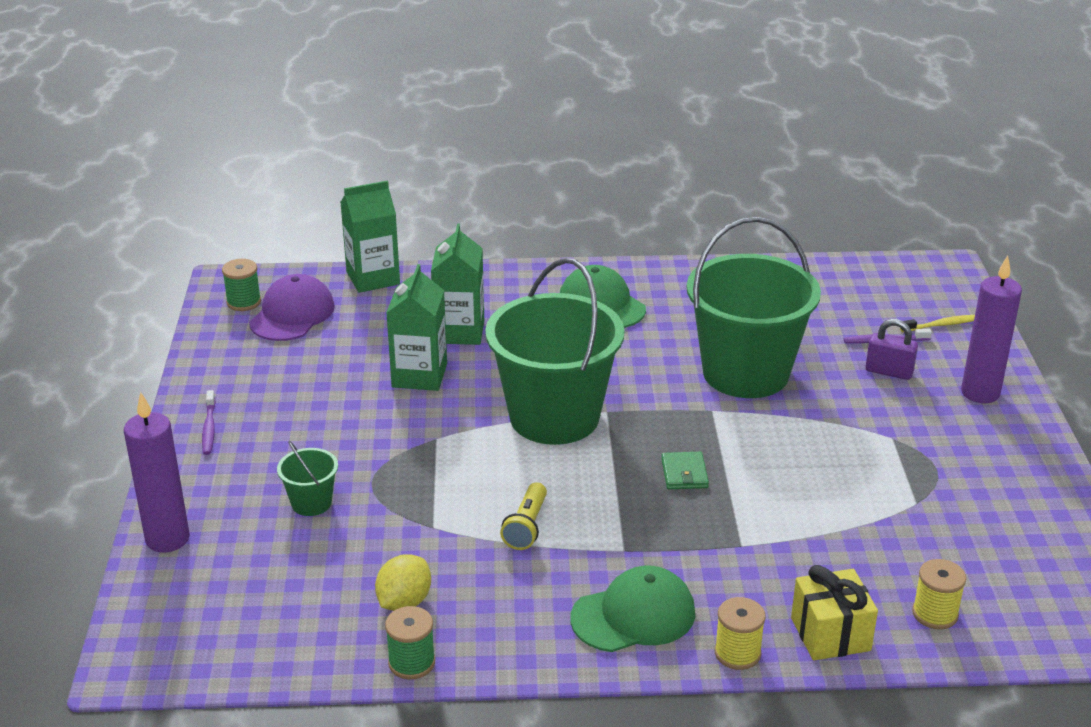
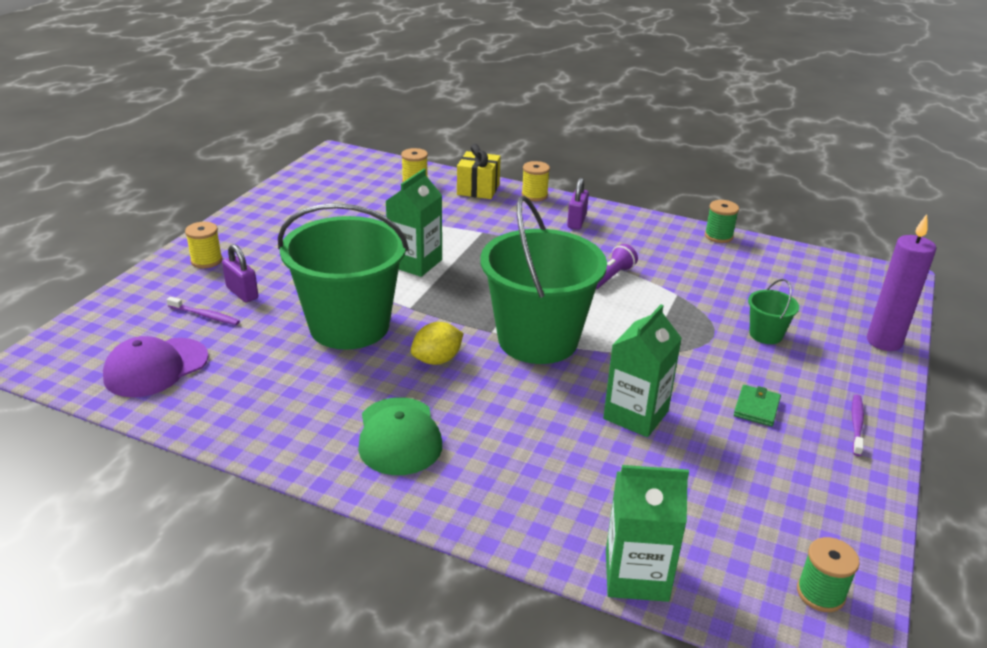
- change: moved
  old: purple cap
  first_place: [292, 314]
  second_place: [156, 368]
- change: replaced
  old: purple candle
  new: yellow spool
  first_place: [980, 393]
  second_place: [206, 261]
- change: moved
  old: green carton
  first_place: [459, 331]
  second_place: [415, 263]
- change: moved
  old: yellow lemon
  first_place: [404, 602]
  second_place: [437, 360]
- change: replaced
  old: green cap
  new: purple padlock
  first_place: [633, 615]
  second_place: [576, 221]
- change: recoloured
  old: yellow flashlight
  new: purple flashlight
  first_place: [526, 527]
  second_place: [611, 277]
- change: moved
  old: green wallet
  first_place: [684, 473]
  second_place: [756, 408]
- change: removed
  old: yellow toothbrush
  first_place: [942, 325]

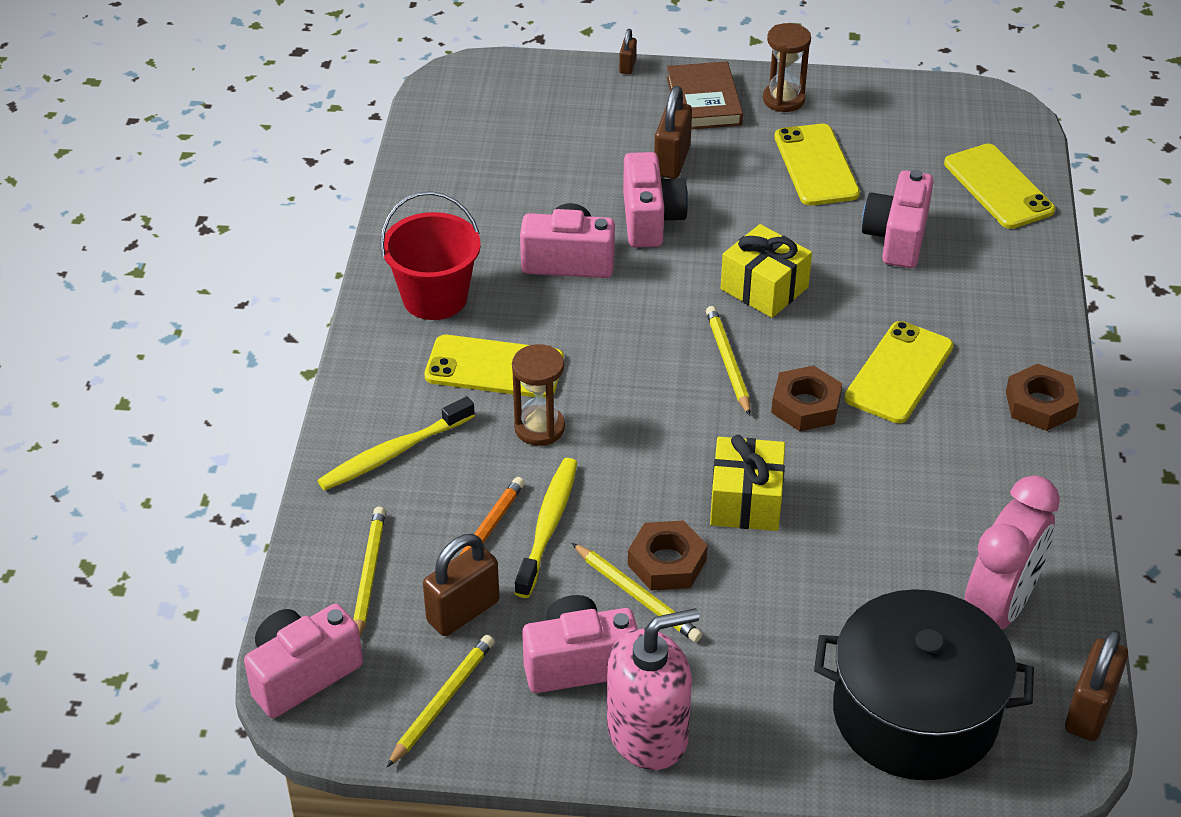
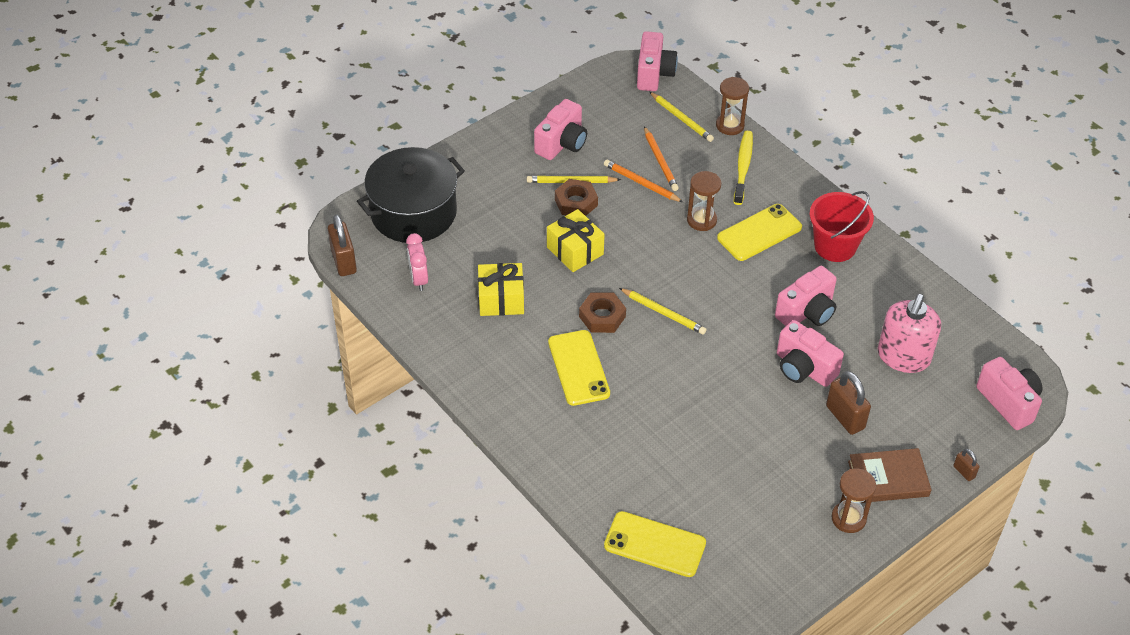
- change: resized
  old: pink clock
  first_place: [999, 608]
  second_place: [418, 279]
  factor: 0.6
- change: moved
  old: yellow gift
  first_place: [764, 288]
  second_place: [501, 299]
- change: replaced
  old: yellow toothbrush
  new: orange pencil
  first_place: [548, 526]
  second_place: [641, 183]
- change: added
  new: brown hourglass
  second_place: [730, 125]
- change: turned
  old: brown book
  first_place: [704, 101]
  second_place: [888, 478]
  degrees: -45
- change: moved
  old: pink soap dispenser
  first_place: [648, 733]
  second_place: [903, 357]
- change: moved
  old: pink camera
  first_place: [896, 238]
  second_place: [1008, 402]
- change: removed
  old: yellow pencil
  first_place: [442, 701]
- change: removed
  old: brown padlock
  first_place: [463, 611]
- change: removed
  old: yellow phone
  first_place: [816, 165]
- change: removed
  old: brown nut
  first_place: [1040, 404]

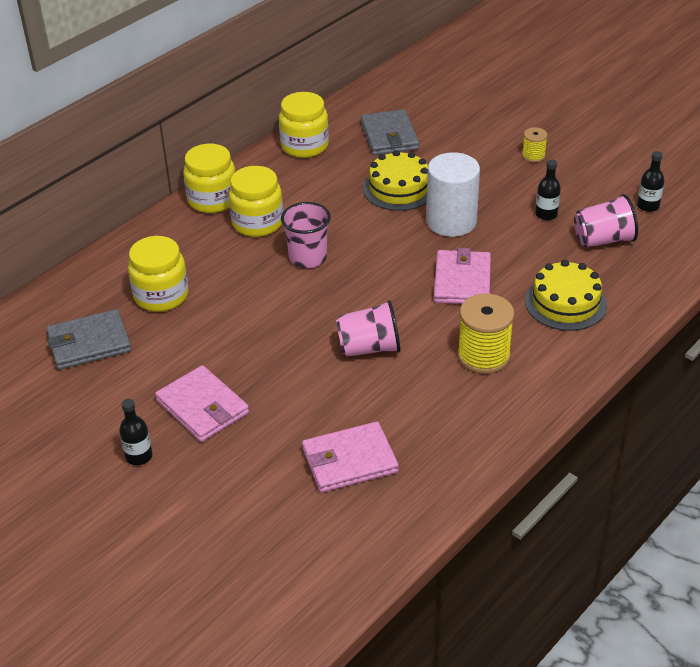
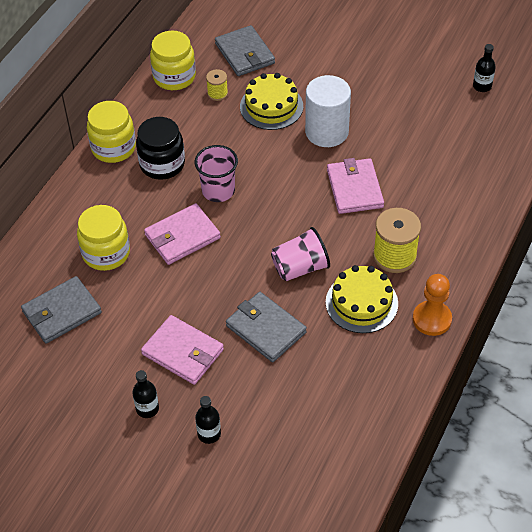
- change: recoloured
  old: yellow jar
  new: black jar
  first_place: [257, 223]
  second_place: [162, 164]
- change: moved
  old: pink wallet
  first_place: [349, 460]
  second_place: [182, 236]
- change: moved
  old: black bottle
  first_place: [546, 214]
  second_place: [209, 434]
- change: moved
  old: yellow spool
  first_place: [533, 156]
  second_place: [217, 93]
- change: added
  new: grey wallet
  second_place: [266, 329]
- change: moved
  old: yellow cake
  first_place: [565, 303]
  second_place: [361, 303]
- change: added
  new: orange pawn
  second_place: [432, 319]
- change: removed
  old: pink cup
  first_place: [603, 240]

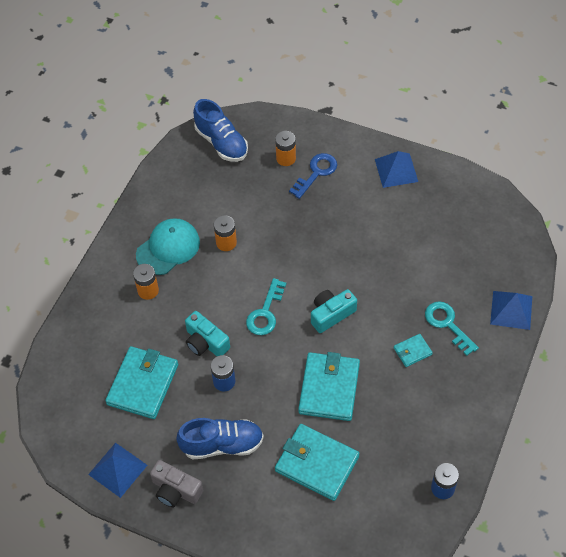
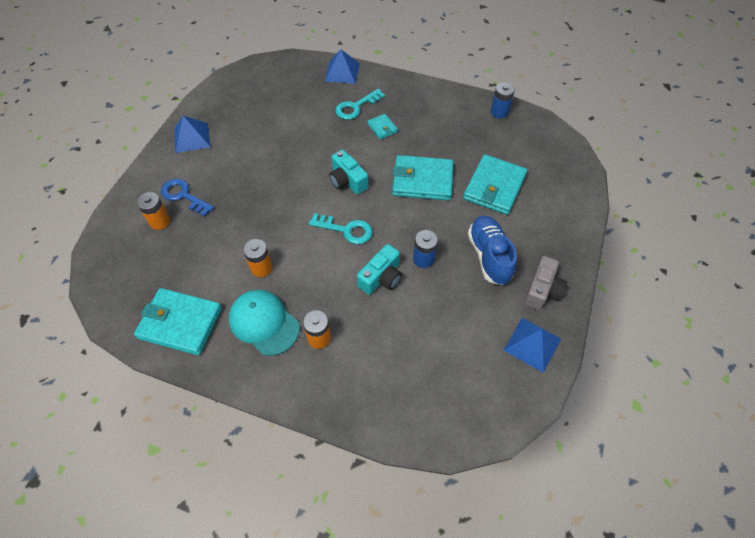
- change: moved
  old: turquoise wallet
  first_place: [143, 384]
  second_place: [180, 323]
- change: removed
  old: blue shoe
  first_place: [221, 143]

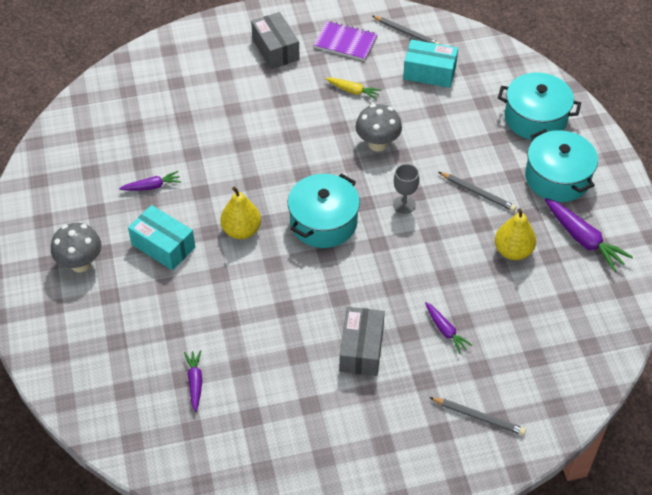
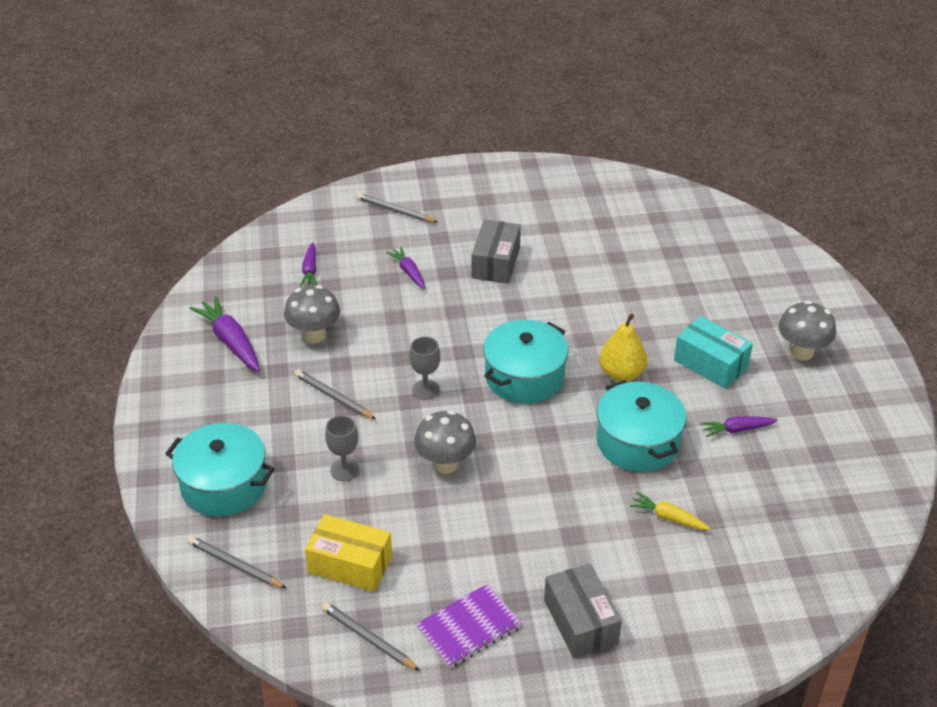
- change: added
  new: grey pencil
  second_place: [235, 565]
- change: replaced
  old: yellow pear
  new: grey mushroom
  first_place: [513, 251]
  second_place: [314, 335]
- change: moved
  old: purple carrot
  first_place: [195, 382]
  second_place: [310, 270]
- change: recoloured
  old: turquoise box
  new: yellow box
  first_place: [429, 72]
  second_place: [350, 564]
- change: added
  new: grey goblet
  second_place: [344, 470]
- change: turned
  old: purple notebook
  first_place: [345, 42]
  second_place: [469, 628]
  degrees: -60
- change: moved
  old: turquoise pot
  first_place: [557, 178]
  second_place: [637, 442]
- change: moved
  old: yellow carrot
  first_place: [353, 91]
  second_place: [668, 517]

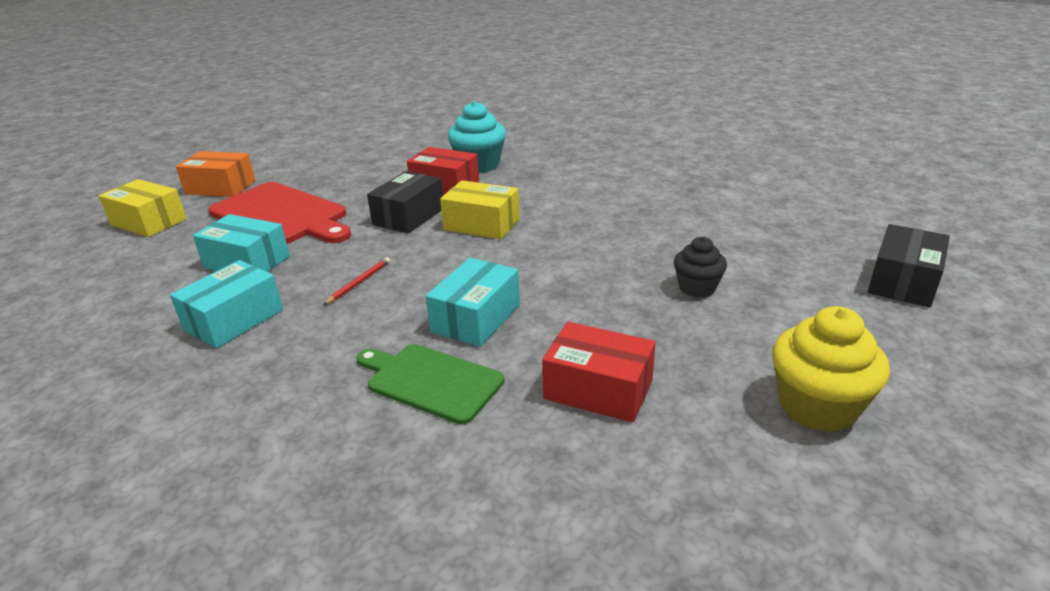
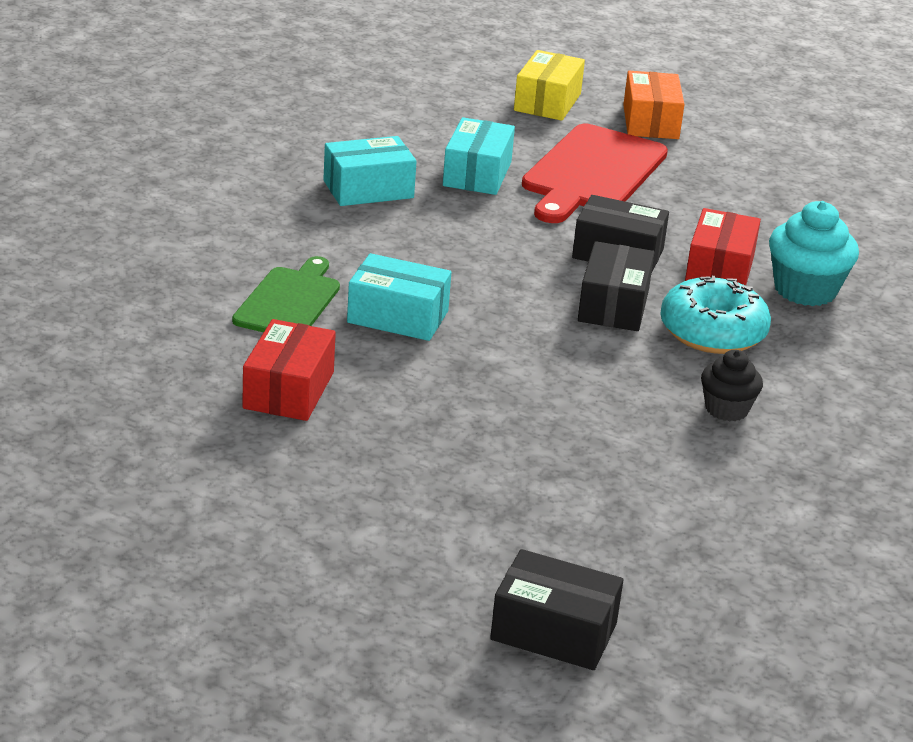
- change: turned
  old: turquoise box
  first_place: [234, 320]
  second_place: [368, 189]
  degrees: -45
- change: recoloured
  old: yellow box
  new: black box
  first_place: [482, 224]
  second_place: [613, 305]
- change: added
  new: turquoise donut
  second_place: [712, 332]
- change: moved
  old: black cupcake
  first_place: [697, 288]
  second_place: [726, 409]
- change: removed
  old: red pencil
  first_place: [359, 282]
- change: removed
  old: yellow cupcake
  first_place: [817, 406]

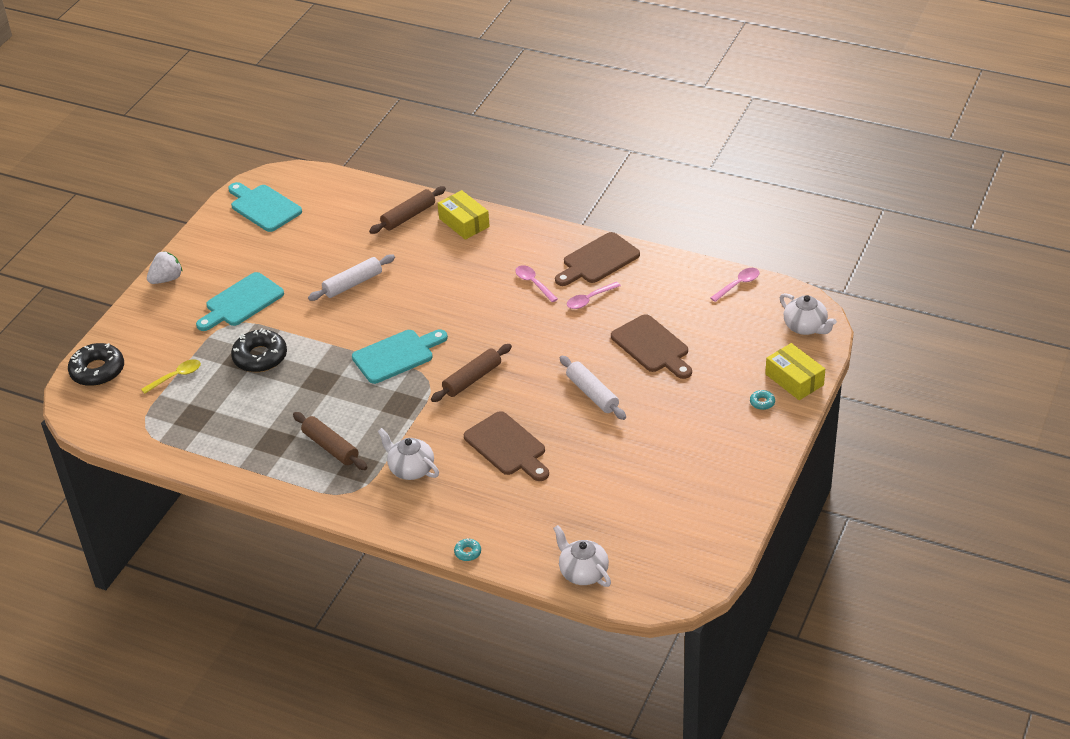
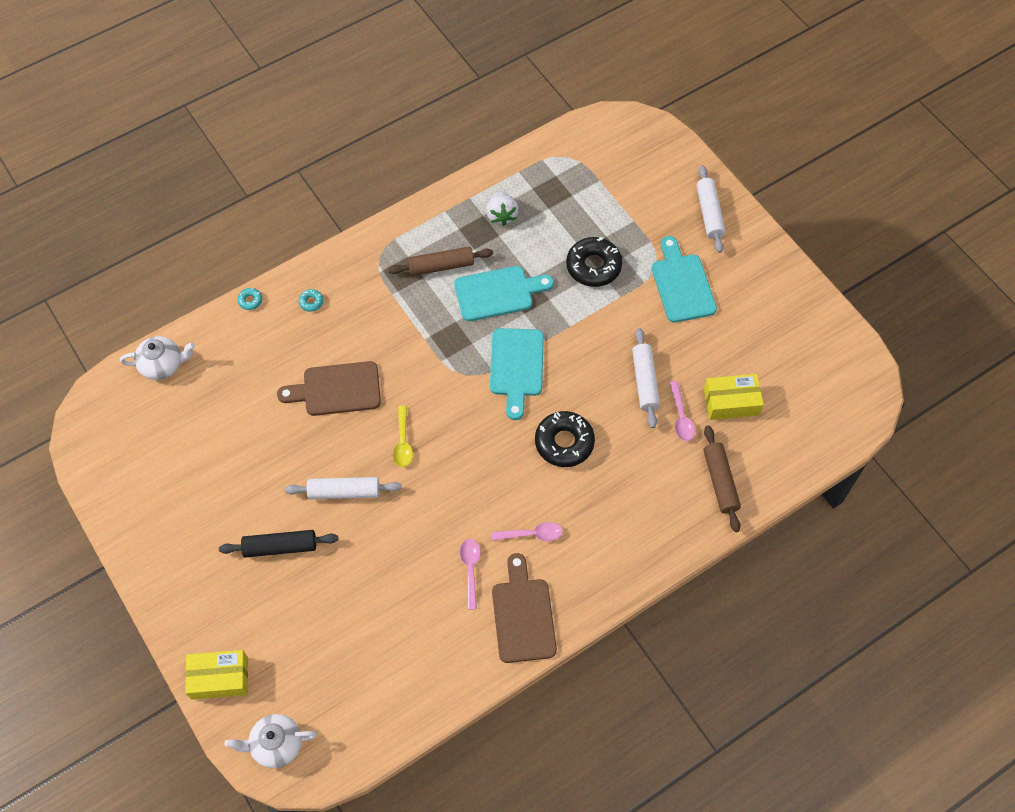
- change: added
  new: black rolling pin
  second_place: [280, 547]
- change: moved
  old: turquoise donut
  first_place: [762, 402]
  second_place: [311, 302]
- change: moved
  old: yellow spoon
  first_place: [176, 376]
  second_place: [403, 442]
- change: moved
  old: turquoise cutting board
  first_place: [263, 207]
  second_place: [498, 293]
- change: moved
  old: white strawberry
  first_place: [166, 279]
  second_place: [501, 215]
- change: moved
  old: black donut
  first_place: [97, 371]
  second_place: [564, 442]
- change: moved
  old: pink spoon
  first_place: [738, 284]
  second_place: [681, 417]
- change: added
  new: white rolling pin
  second_place: [709, 213]
- change: moved
  old: yellow box
  first_place: [464, 222]
  second_place: [731, 402]
- change: removed
  old: white teapot
  first_place: [410, 469]
- change: removed
  old: brown rolling pin
  first_place: [472, 379]
- change: removed
  old: brown cutting board
  first_place: [652, 346]

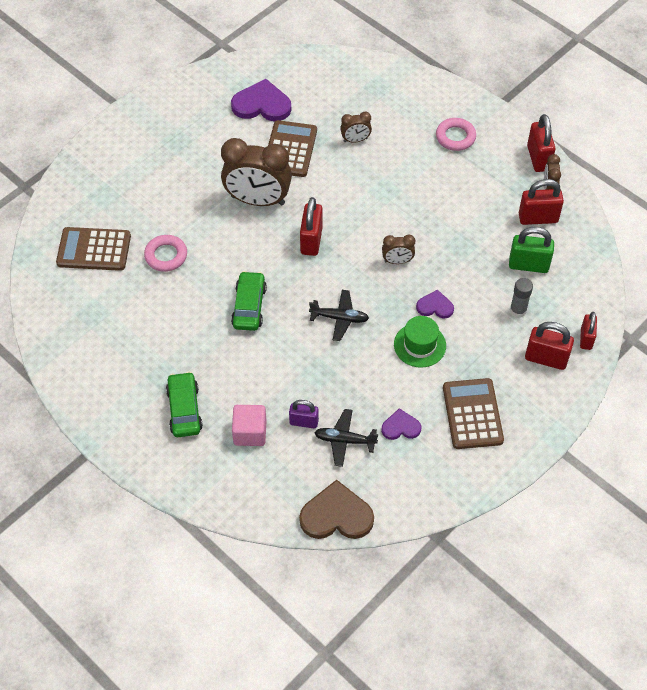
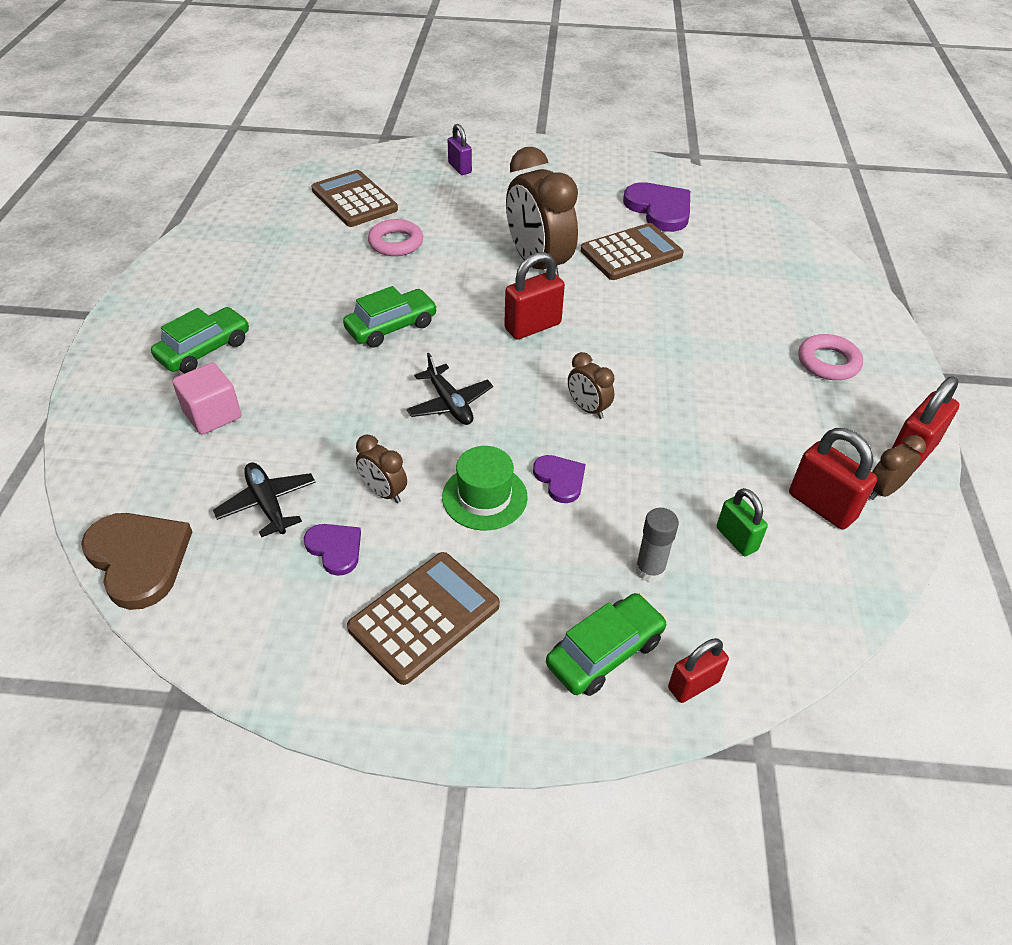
- change: moved
  old: brown clock
  first_place: [355, 140]
  second_place: [384, 492]
- change: moved
  old: purple padlock
  first_place: [304, 422]
  second_place: [460, 168]
- change: replaced
  old: red padlock
  new: green car
  first_place: [546, 358]
  second_place: [605, 652]
- change: resized
  old: green padlock
  first_place: [528, 265]
  second_place: [736, 539]
  factor: 0.65

